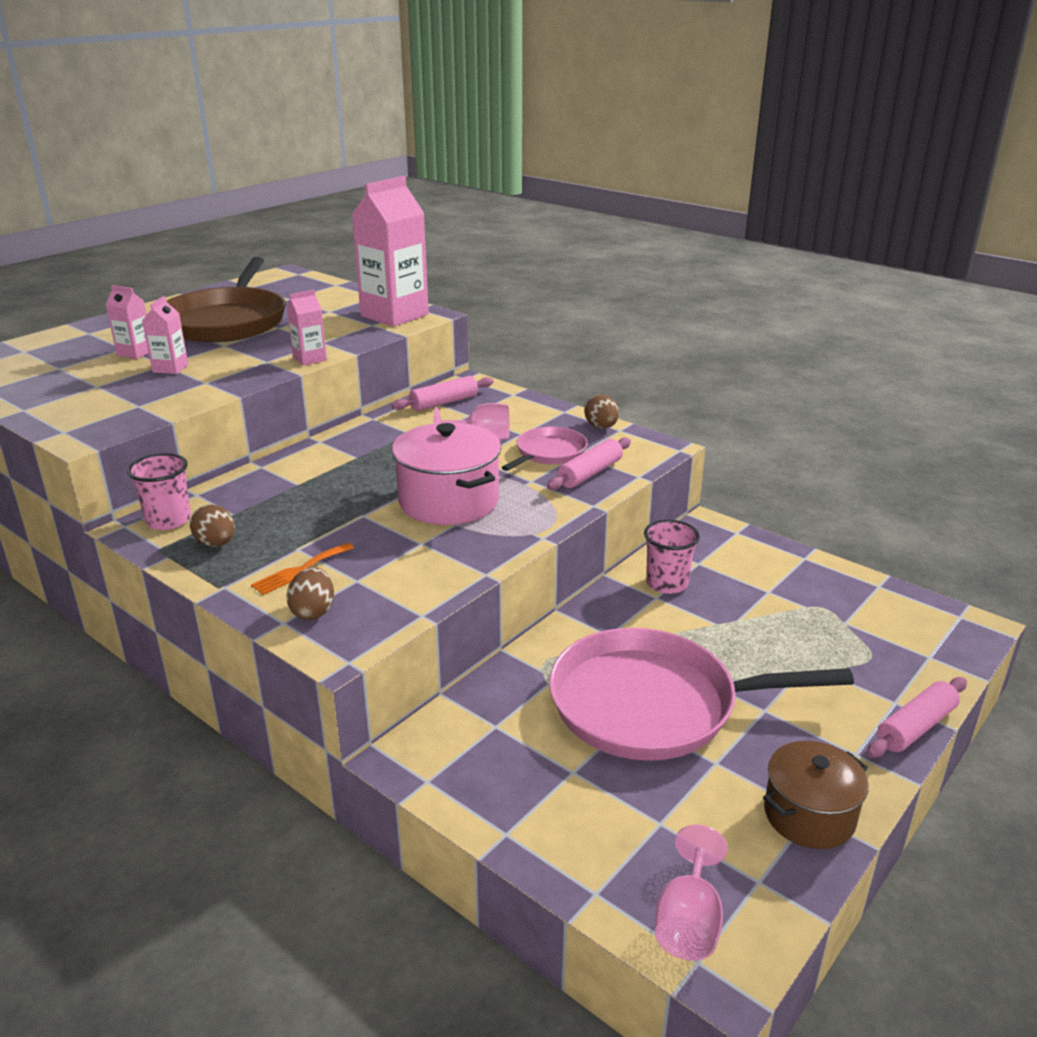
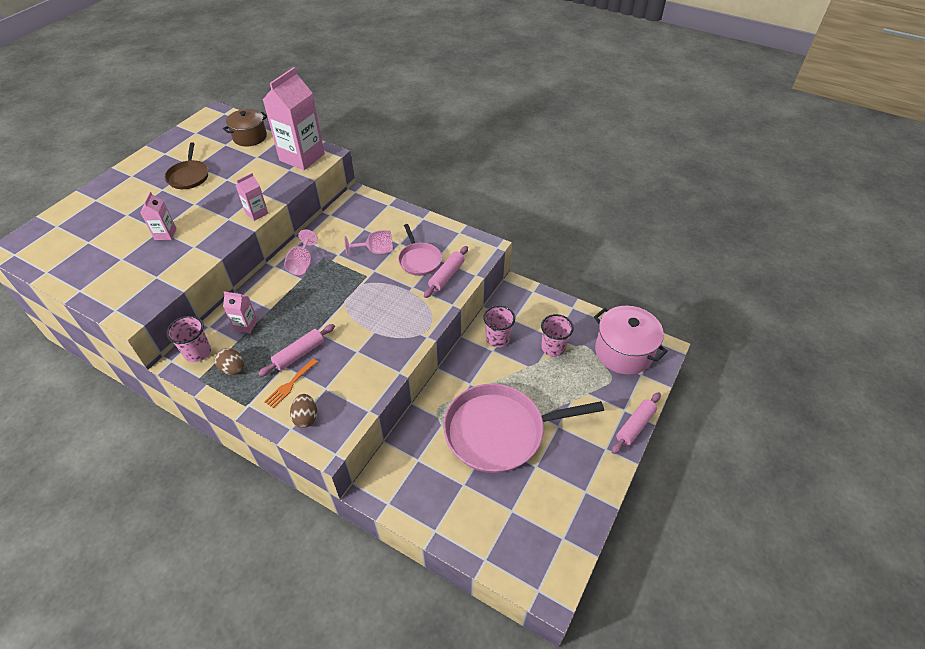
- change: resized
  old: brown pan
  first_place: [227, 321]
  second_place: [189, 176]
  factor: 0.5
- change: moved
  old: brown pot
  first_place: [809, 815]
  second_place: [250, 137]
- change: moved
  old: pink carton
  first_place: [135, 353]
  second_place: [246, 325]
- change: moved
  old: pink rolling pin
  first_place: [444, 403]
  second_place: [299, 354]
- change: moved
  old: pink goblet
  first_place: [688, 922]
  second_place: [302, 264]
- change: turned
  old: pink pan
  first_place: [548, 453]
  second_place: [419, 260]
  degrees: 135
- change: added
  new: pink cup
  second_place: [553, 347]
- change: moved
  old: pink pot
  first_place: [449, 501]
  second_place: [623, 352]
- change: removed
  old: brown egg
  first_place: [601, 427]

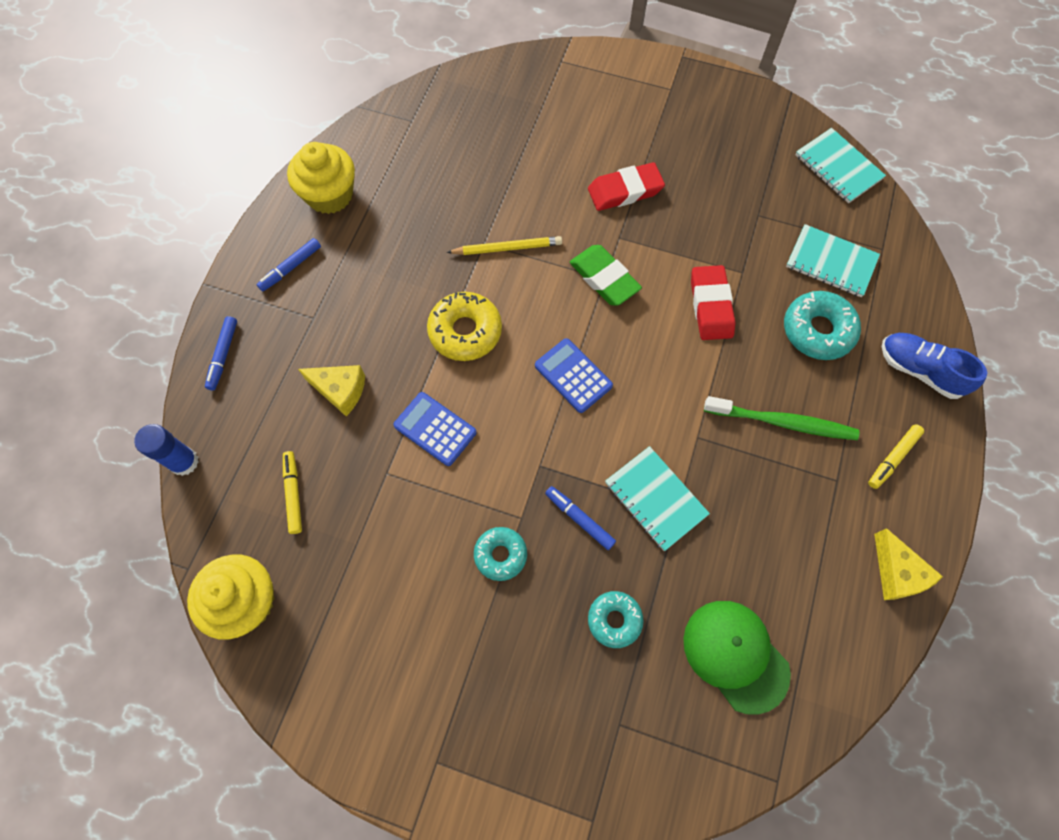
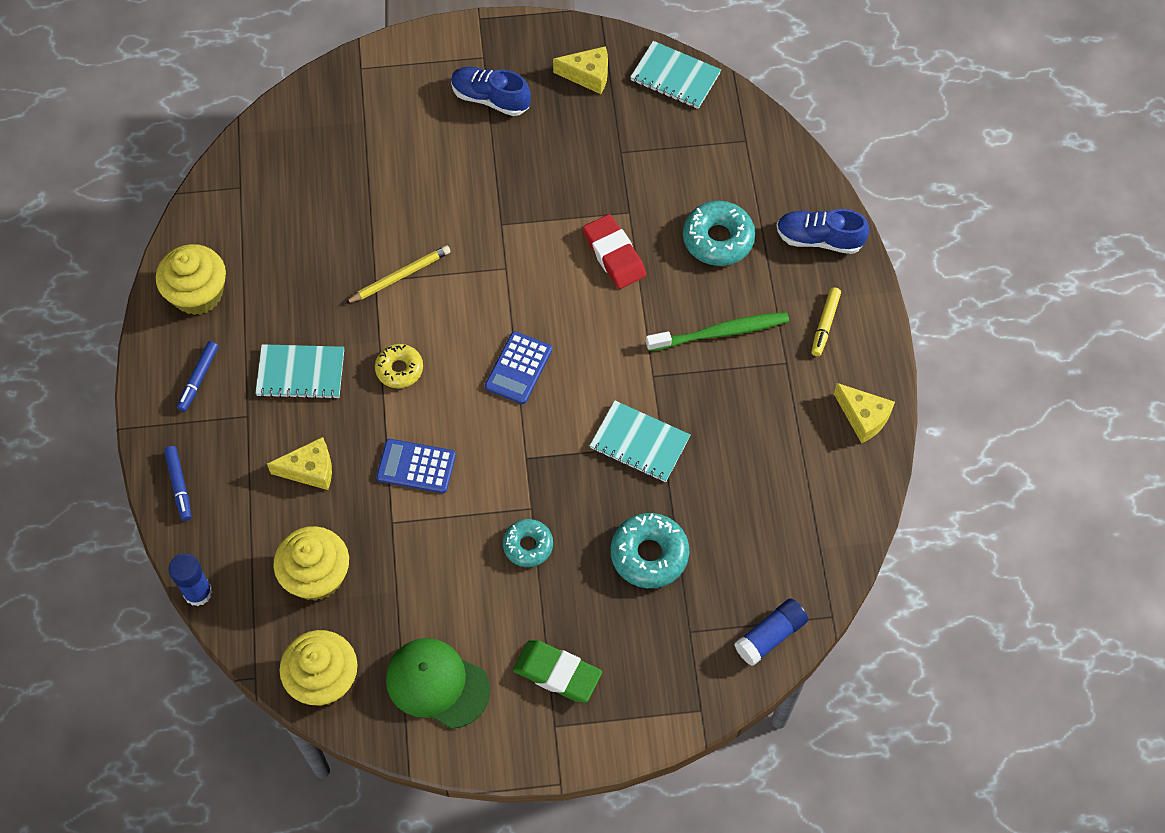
- change: moved
  old: turquoise notebook
  first_place: [831, 262]
  second_place: [301, 373]
- change: replaced
  old: yellow marker
  new: yellow cupcake
  first_place: [293, 494]
  second_place: [316, 576]
- change: resized
  old: yellow donut
  first_place: [465, 331]
  second_place: [399, 369]
  factor: 0.64
- change: moved
  old: green cap
  first_place: [735, 655]
  second_place: [437, 684]
- change: added
  new: blue shoe
  second_place: [490, 99]
- change: turned
  old: blue calculator
  first_place: [573, 376]
  second_place: [518, 368]
  degrees: -90
- change: moved
  old: green eraser
  first_place: [604, 278]
  second_place: [557, 673]
- change: added
  new: yellow cheese
  second_place: [588, 75]
- change: resized
  old: turquoise donut
  first_place: [614, 620]
  second_place: [649, 554]
  factor: 1.55
- change: added
  new: blue glue stick
  second_place: [770, 636]
- change: removed
  old: blue marker
  first_place: [580, 519]
- change: removed
  old: red eraser
  first_place: [625, 191]

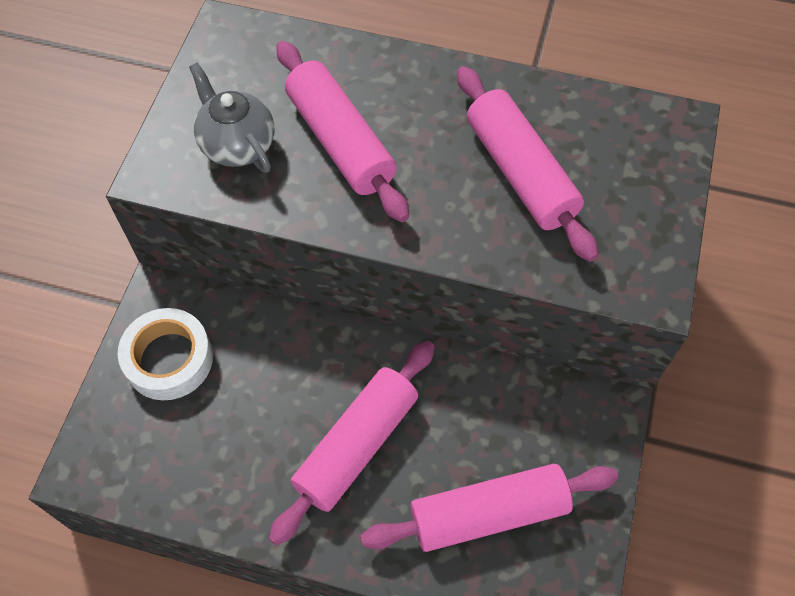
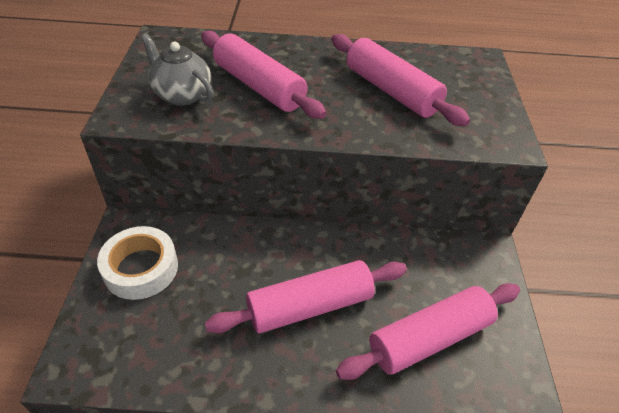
- change: turned
  old: pink rolling pin
  first_place: [357, 445]
  second_place: [310, 306]
  degrees: 45

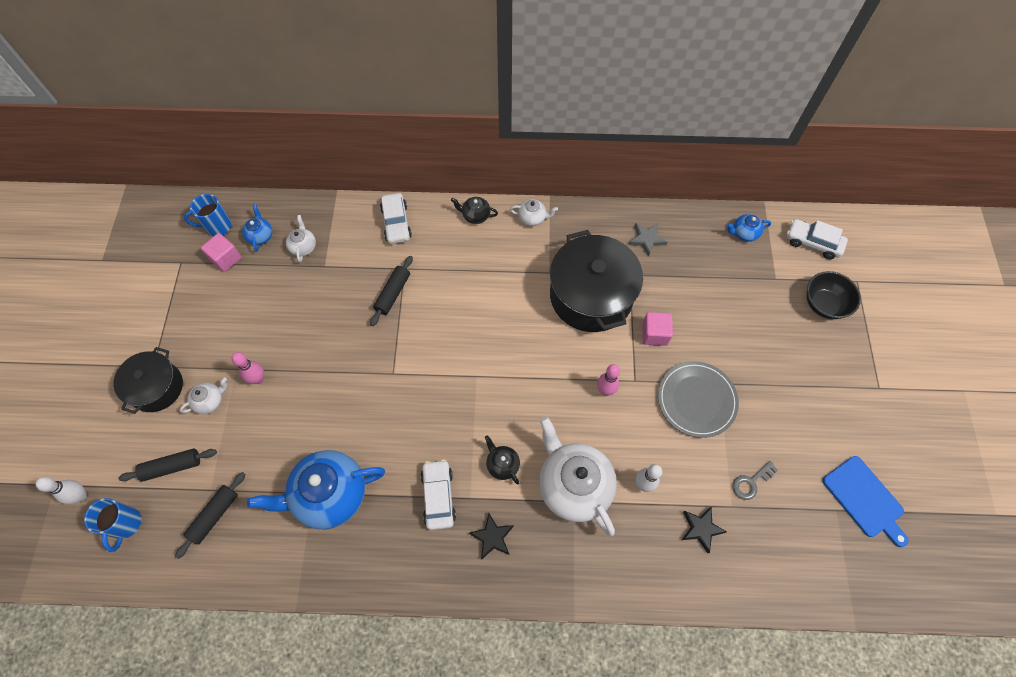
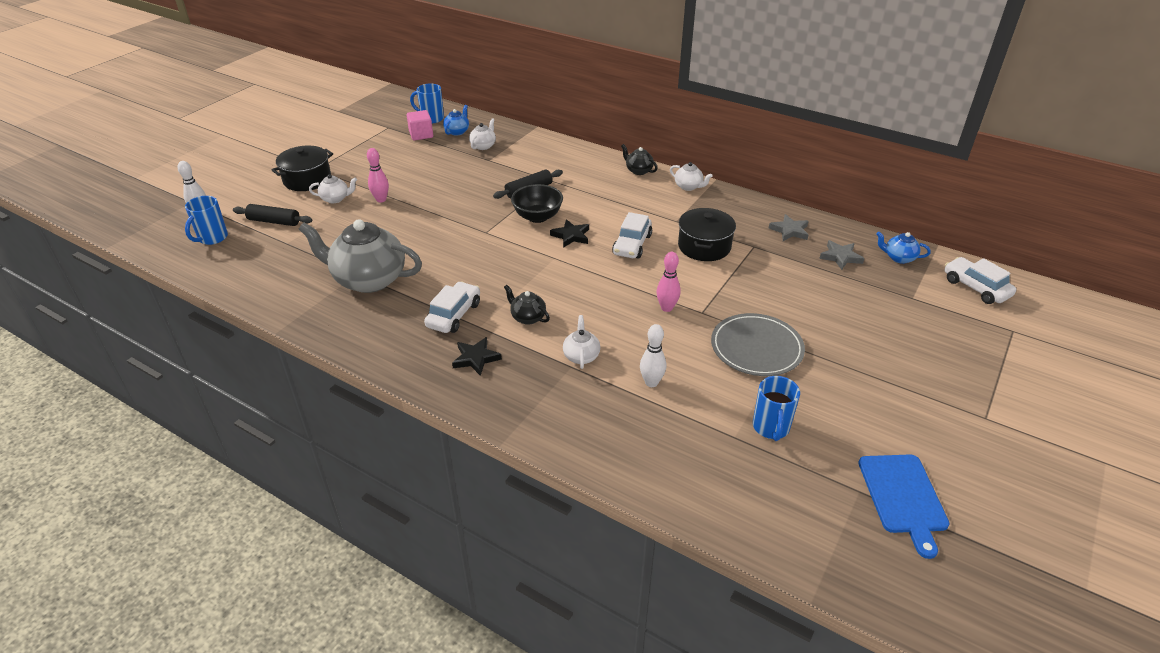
- change: recoloured
  old: blue teapot
  new: grey teapot
  first_place: [329, 495]
  second_place: [368, 279]
- change: turned
  old: black teapot
  first_place: [502, 464]
  second_place: [527, 317]
  degrees: -45
- change: moved
  old: black bowl
  first_place: [824, 304]
  second_place: [537, 217]
- change: moved
  old: black star
  first_place: [701, 529]
  second_place: [571, 236]
- change: resized
  old: white teapot
  first_place: [573, 485]
  second_place: [581, 356]
  factor: 0.45
- change: moved
  old: white car
  first_place: [396, 223]
  second_place: [632, 245]
- change: resized
  old: black pot
  first_place: [591, 296]
  second_place: [704, 246]
  factor: 0.6
- change: replaced
  old: grey key
  new: blue mug
  first_place: [751, 482]
  second_place: [771, 428]
- change: added
  new: grey star
  second_place: [840, 257]
- change: removed
  old: black rolling pin
  first_place: [214, 515]
- change: removed
  old: pink cube
  first_place: [654, 334]

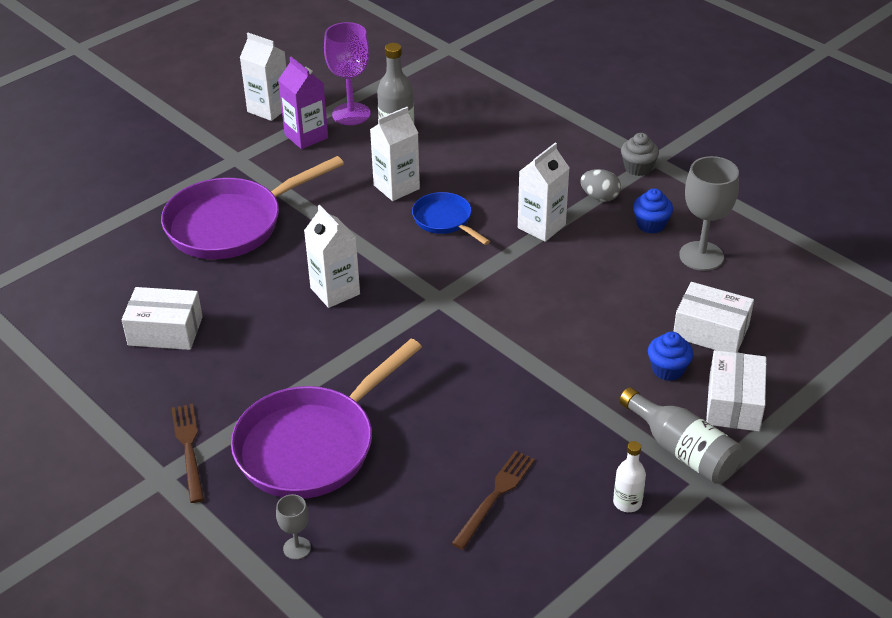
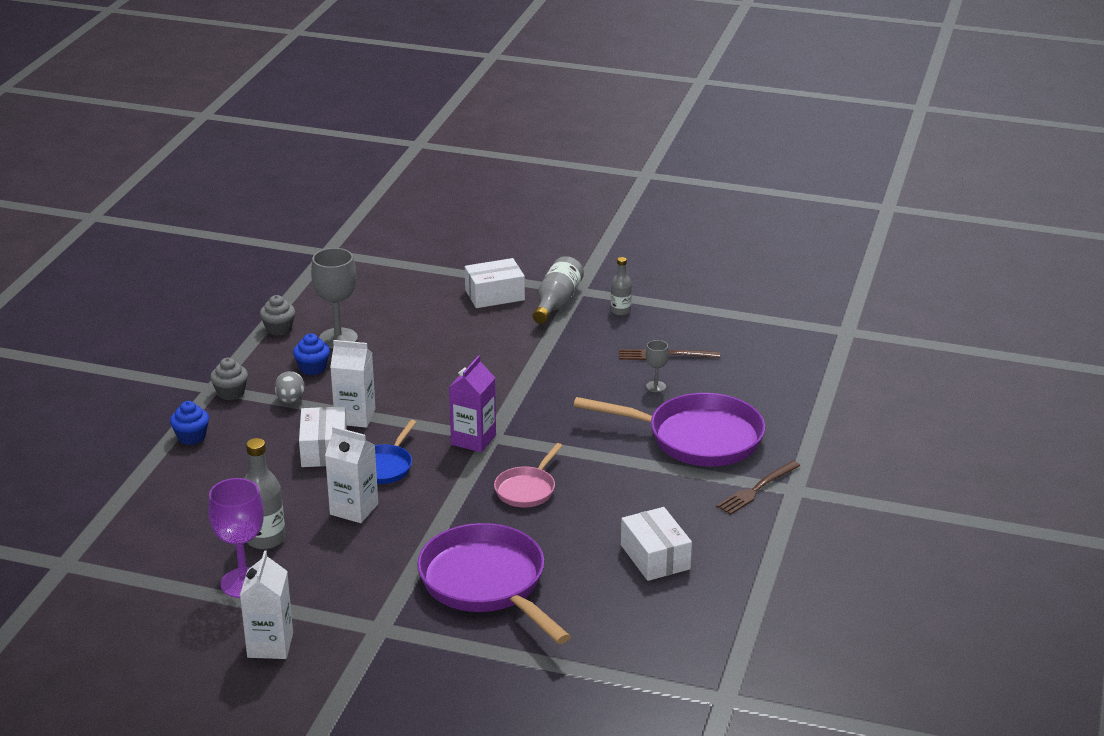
- change: moved
  old: blue cupcake
  first_place: [668, 369]
  second_place: [191, 437]
- change: added
  new: grey cupcake
  second_place: [279, 329]
- change: moved
  old: white box
  first_place: [710, 331]
  second_place: [324, 449]
- change: turned
  old: purple pan
  first_place: [231, 224]
  second_place: [486, 584]
  degrees: -150
- change: moved
  old: purple carton
  first_place: [306, 136]
  second_place: [473, 440]
- change: replaced
  old: white carton
  new: pink pan
  first_place: [335, 291]
  second_place: [527, 489]
- change: recoloured
  old: white bottle
  new: grey bottle
  first_place: [627, 502]
  second_place: [620, 311]
- change: moved
  old: grey goblet
  first_place: [297, 548]
  second_place: [656, 386]

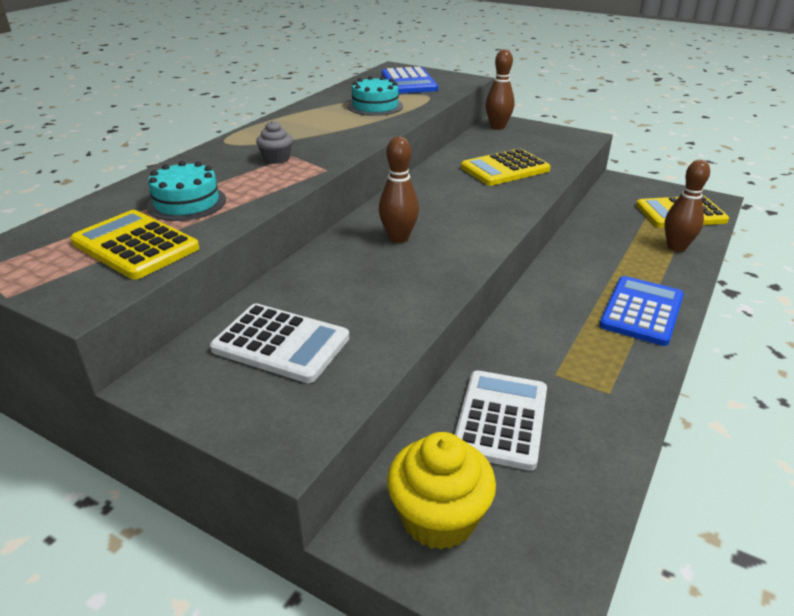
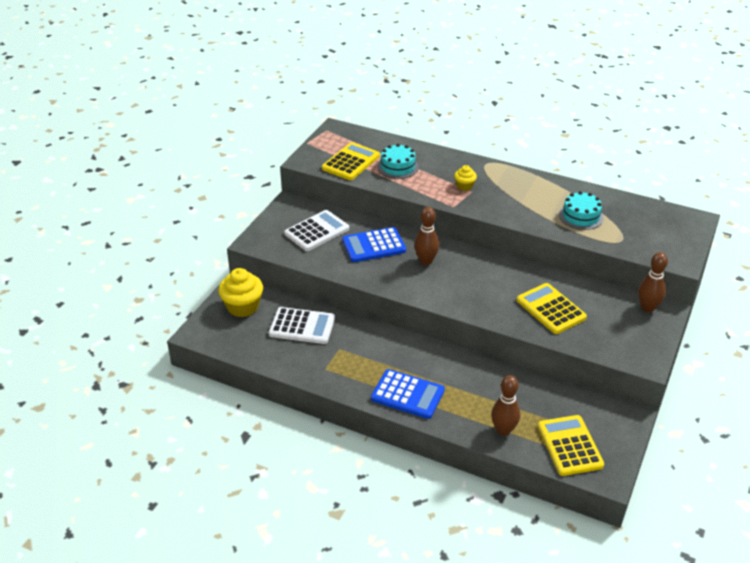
- change: turned
  old: white calculator
  first_place: [281, 344]
  second_place: [317, 231]
  degrees: -150
- change: moved
  old: blue calculator
  first_place: [409, 82]
  second_place: [374, 246]
- change: recoloured
  old: grey cupcake
  new: yellow cupcake
  first_place: [276, 159]
  second_place: [464, 186]

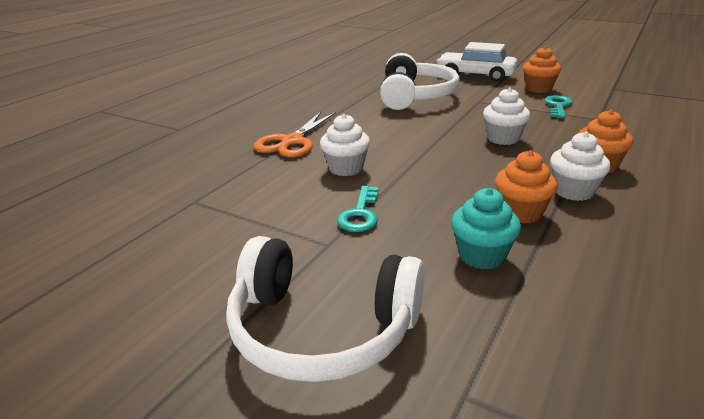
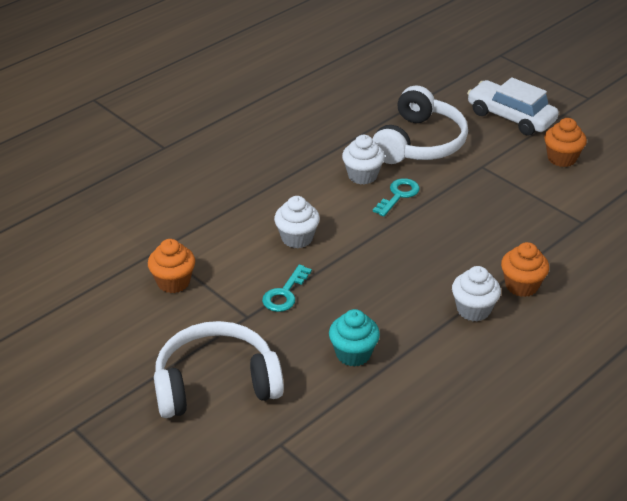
- change: moved
  old: orange cupcake
  first_place: [521, 213]
  second_place: [173, 282]
- change: turned
  old: white headphones
  first_place: [322, 329]
  second_place: [216, 383]
  degrees: 135
- change: moved
  old: white cupcake
  first_place: [503, 138]
  second_place: [362, 176]
- change: moved
  old: turquoise key
  first_place: [558, 106]
  second_place: [398, 195]
- change: removed
  old: orange scissors
  first_place: [292, 142]

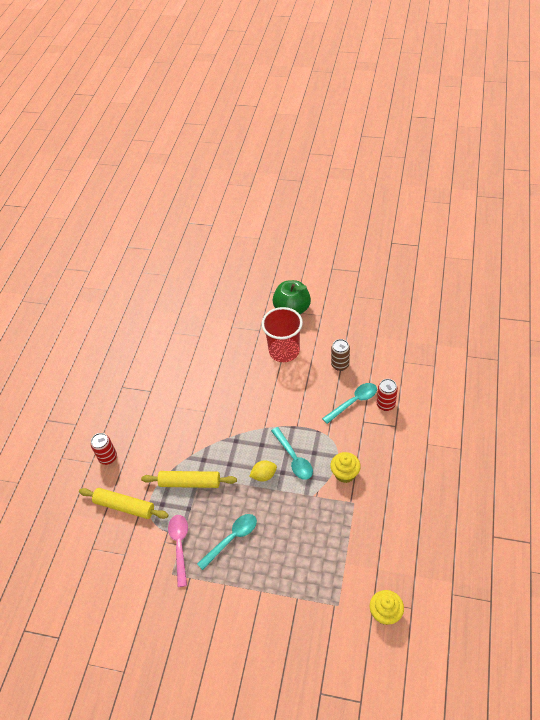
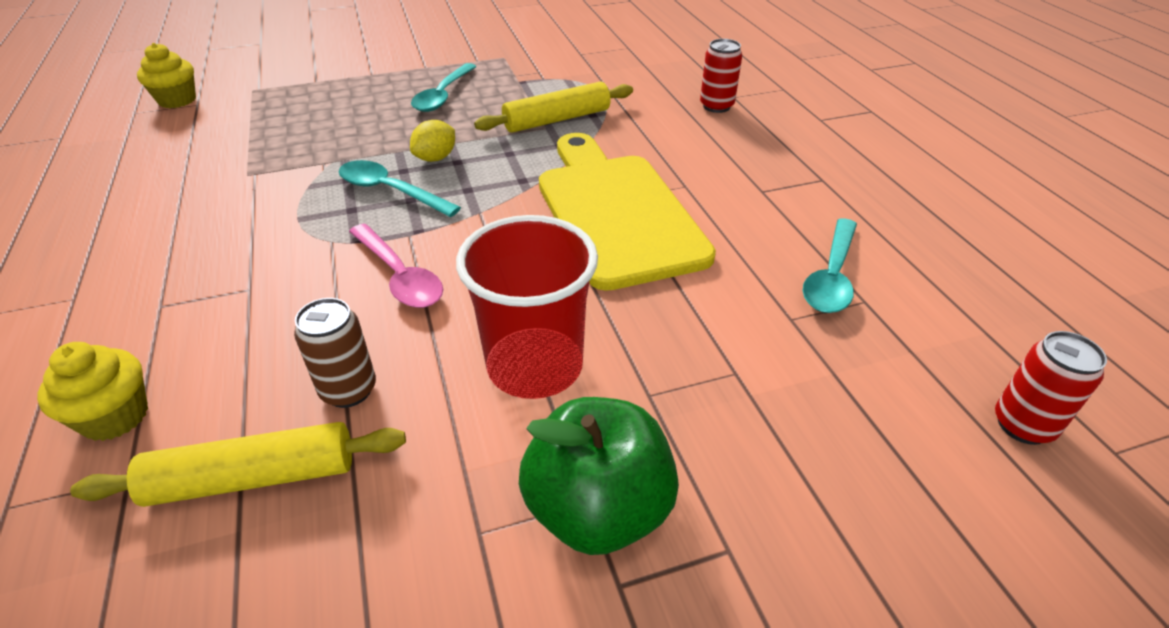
- change: moved
  old: yellow cupcake
  first_place: [345, 473]
  second_place: [115, 416]
- change: moved
  old: yellow rolling pin
  first_place: [124, 506]
  second_place: [253, 478]
- change: moved
  old: pink spoon
  first_place: [180, 546]
  second_place: [399, 276]
- change: added
  new: yellow cutting board
  second_place: [615, 212]
- change: moved
  old: turquoise spoon
  first_place: [353, 402]
  second_place: [831, 276]
- change: moved
  old: red can
  first_place: [385, 404]
  second_place: [1023, 425]

